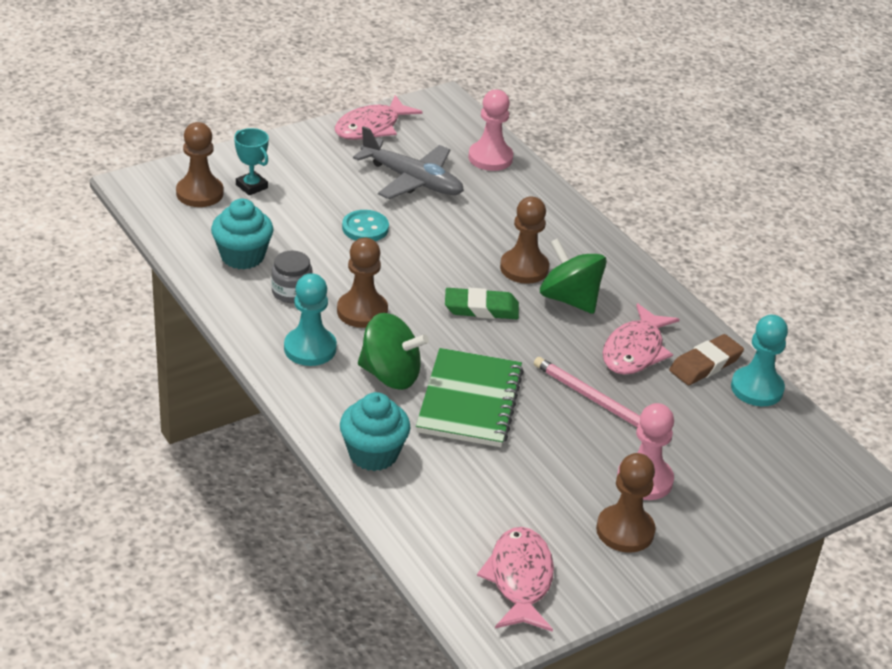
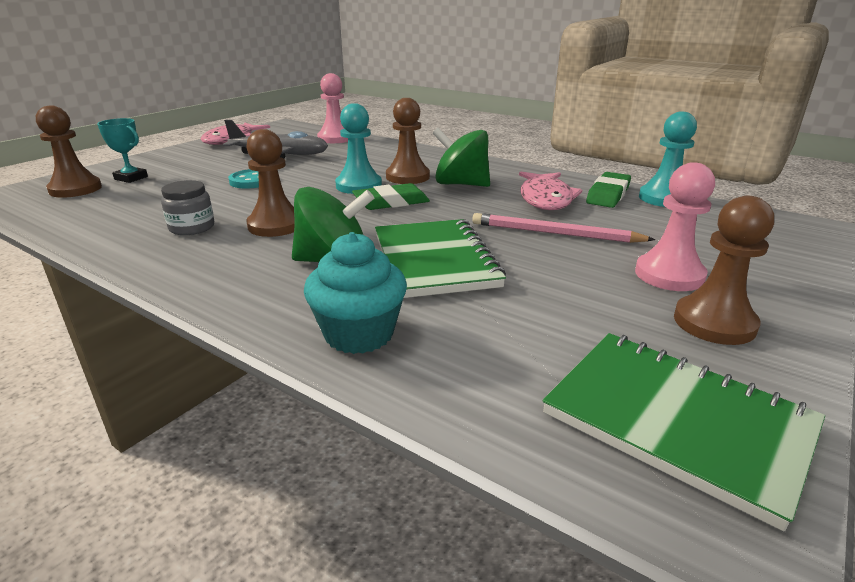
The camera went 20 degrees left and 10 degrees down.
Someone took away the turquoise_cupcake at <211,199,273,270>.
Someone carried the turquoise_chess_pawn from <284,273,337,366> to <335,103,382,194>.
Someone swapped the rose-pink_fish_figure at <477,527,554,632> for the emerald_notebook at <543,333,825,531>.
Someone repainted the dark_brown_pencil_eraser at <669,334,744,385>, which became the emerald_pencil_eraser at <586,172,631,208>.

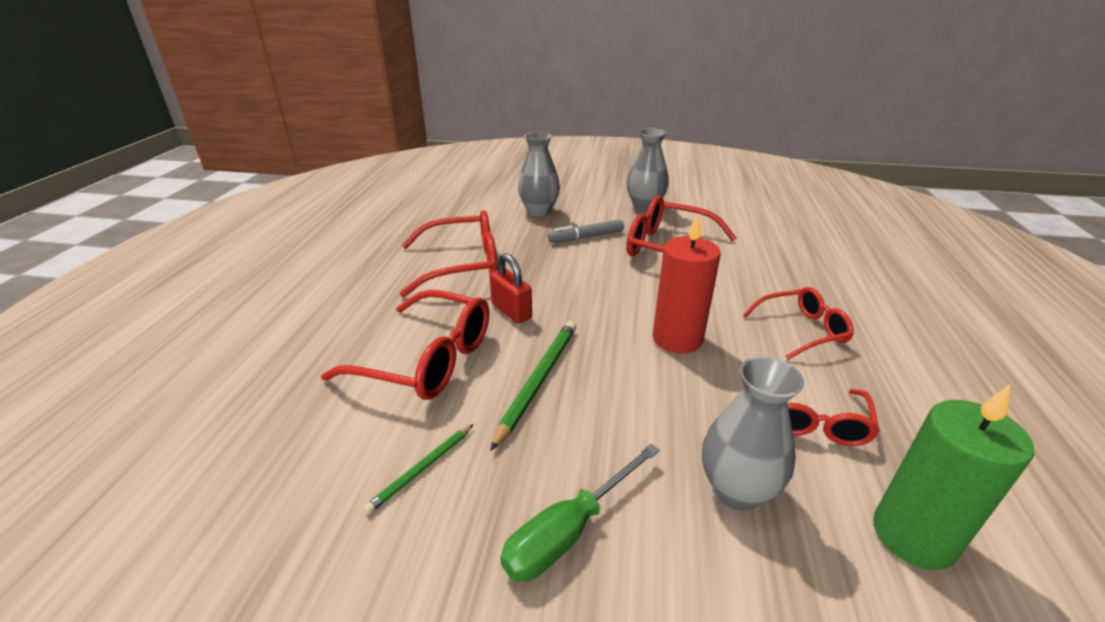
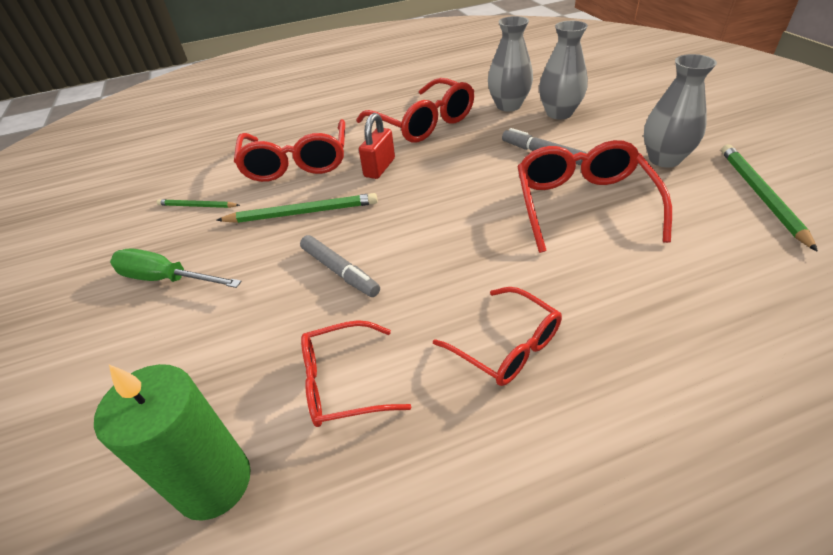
The camera went 65 degrees right and 10 degrees up.
Someone took away the scarlet_pillar_candle at <652,214,721,353>.
Someone put down the gray_marker_pen at <300,235,380,297>.
Someone put down the emerald_pencil at <721,144,818,252>.
Someone carried the gray_tall_vase from <702,356,804,511> to <488,16,533,111>.

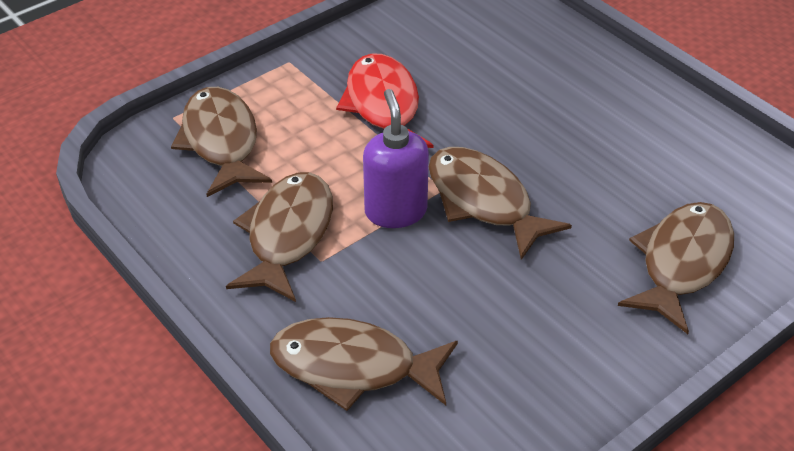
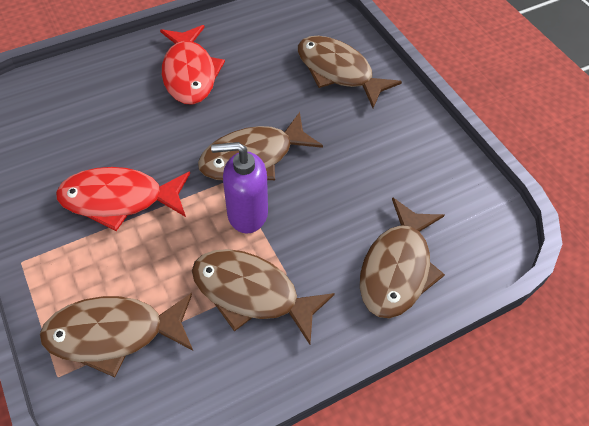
The camera went 80 degrees left and 10 degrees up.
Someone put down the scarlet_fish_figure at <160,25,225,105>.

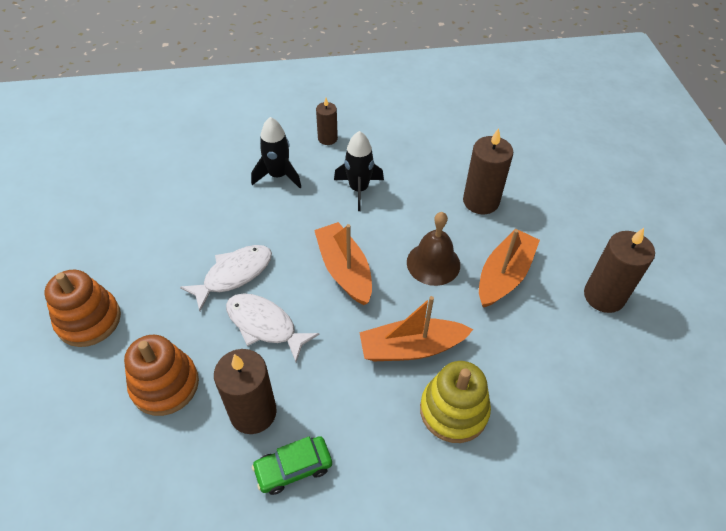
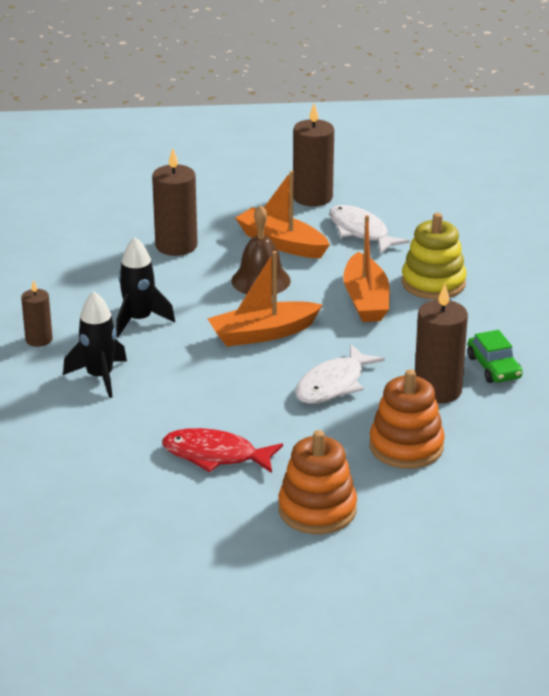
The camera went 85 degrees left and 20 degrees down.
Someone put down the scarlet_fish_figure at <162,428,283,473>.
Someone carried the snow-white_fish_figure from <180,245,272,311> to <329,205,410,254>.

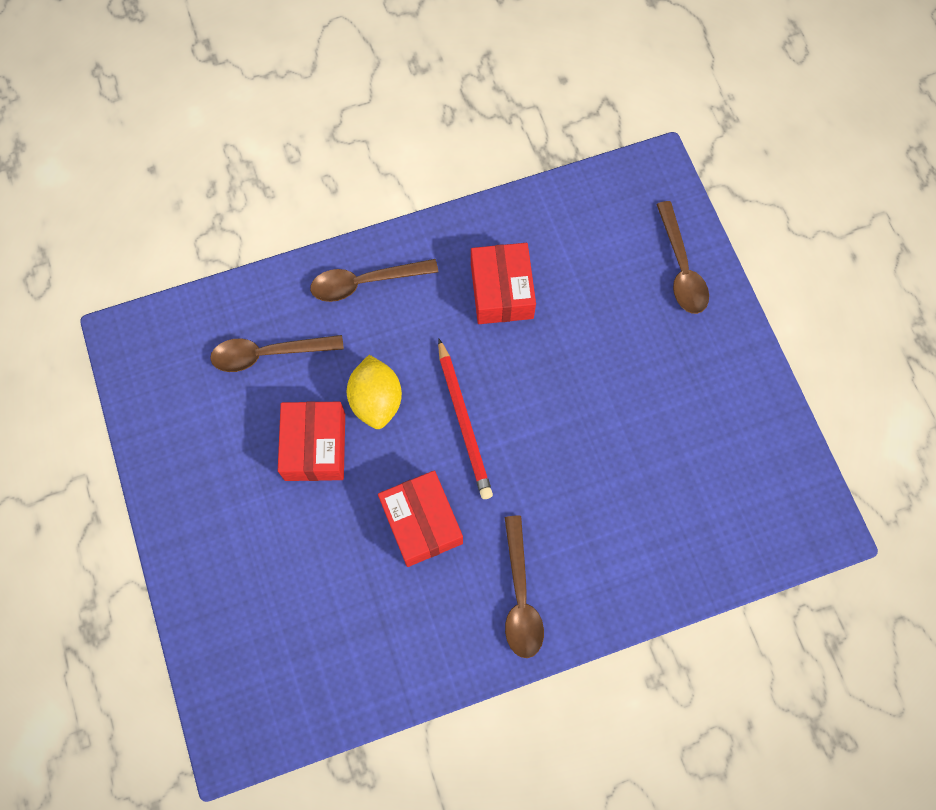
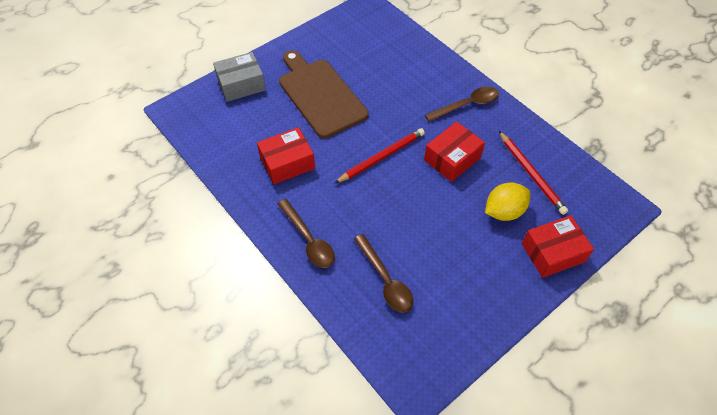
The camera went 110 degrees left and 15 degrees down.
Someone put down the dark_brown_chopping_board at <279,50,369,138>.
Someone put down the scarlet_pencil at <499,131,568,215>.
Someone carried the scarlet_parcel from <278,401,345,481> to <522,215,594,278>.
Someone carried the yellow_lemon from <347,355,402,429> to <485,182,531,221>.
Someone swapped the dark_brown_teaspoon at <656,201,709,314> for the gray_parcel at <213,52,266,102>.

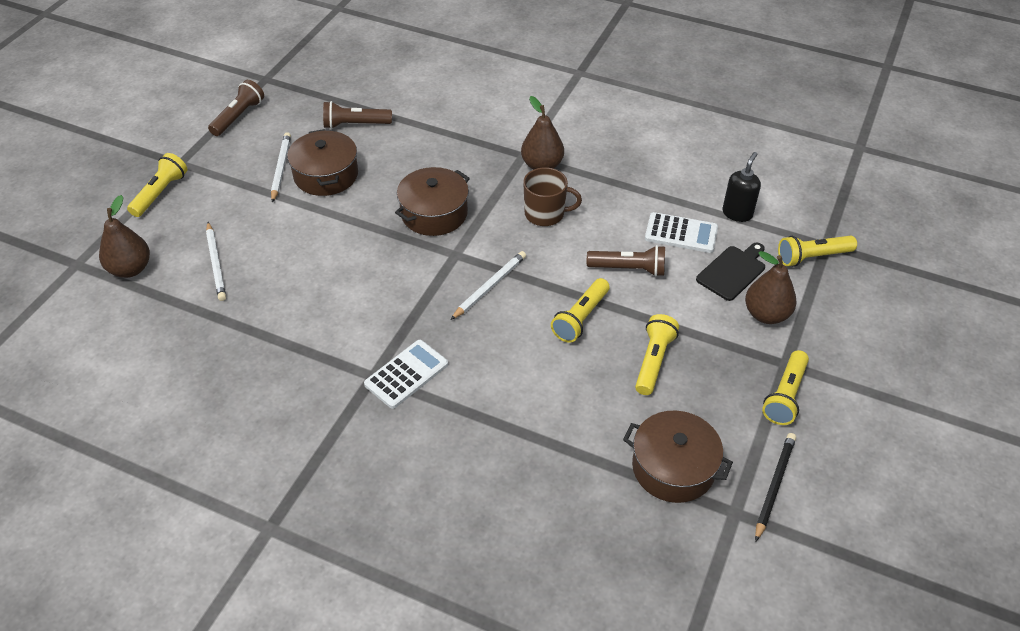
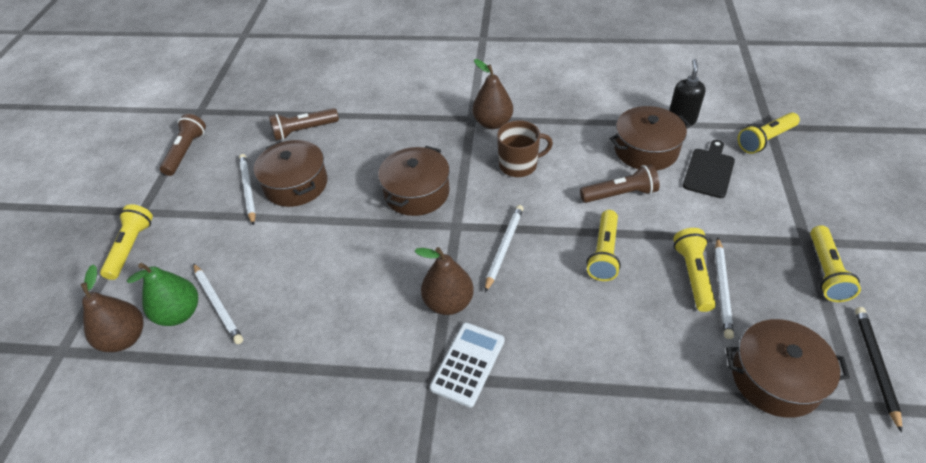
The camera went 15 degrees left and 0 degrees up.
Someone put down the emerald_pear at <127,263,198,326>.
Someone put down the snow-white_pencil at <715,237,734,339>.
Someone carried the dark_brown_pear from <745,251,797,324> to <415,247,474,315>.
Someone swapped the snow-white_adding_machine at <645,212,718,253> for the dark_brown_cooking_pot at <609,106,691,171>.

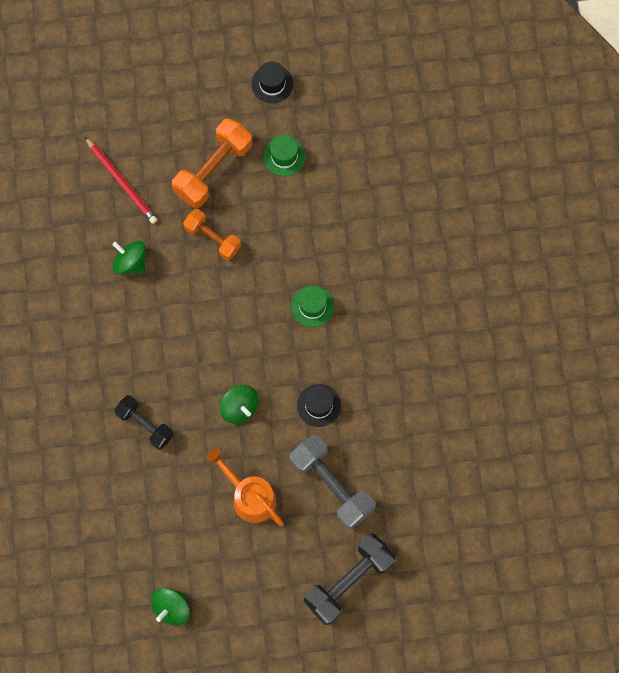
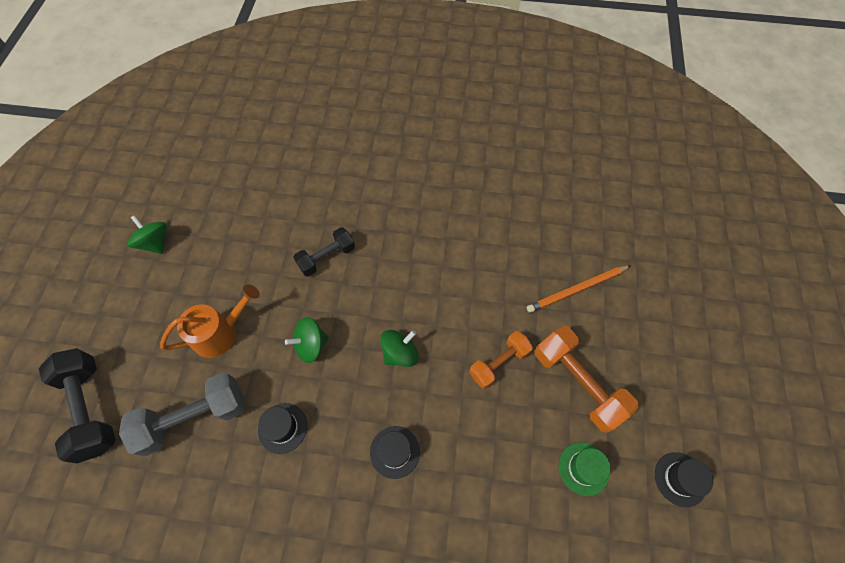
The camera went 105 degrees right and 10 degrees down.
Someone carried the emerald_toy_top from <112,241,146,274> to <380,330,419,367>.
Someone repainted the scarlet_pencil at <85,137,158,224>, which became the bright_orange_pencil at <527,265,631,313>.
Someone repainted the emerald_top_hat at <291,286,334,327>, which became the ebony_top_hat at <370,426,420,479>.

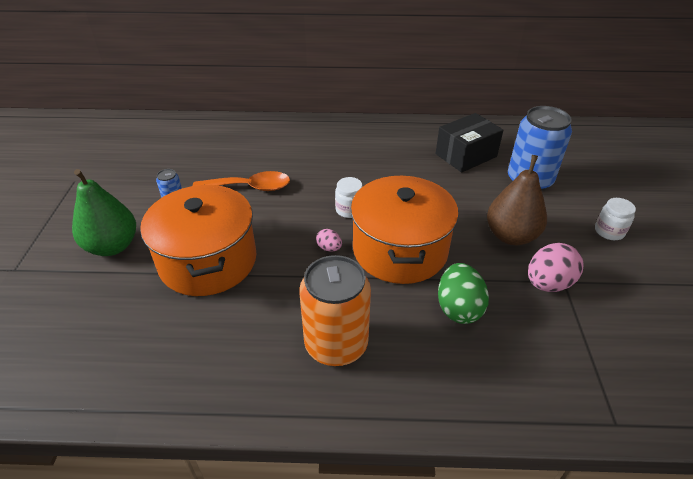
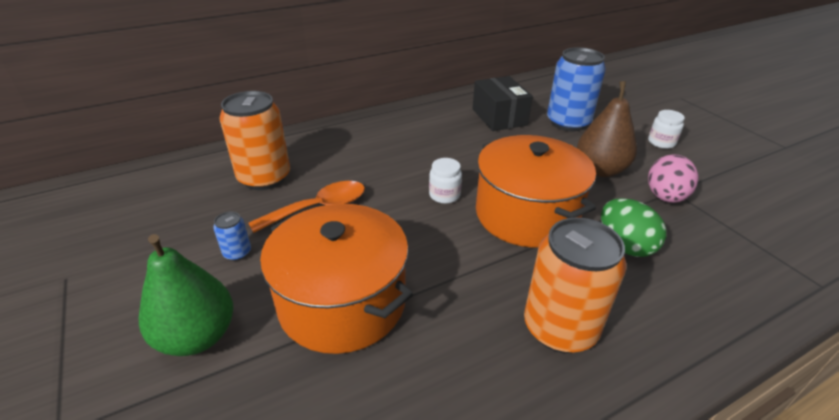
The camera went 30 degrees left and 5 degrees down.
Someone took away the rose-pink_egg_shape at <316,229,342,252>.
Someone put down the bright_orange_soda_can at <220,91,290,190>.
Someone rotated the ebony_parcel at <436,113,503,173> by 45 degrees counterclockwise.

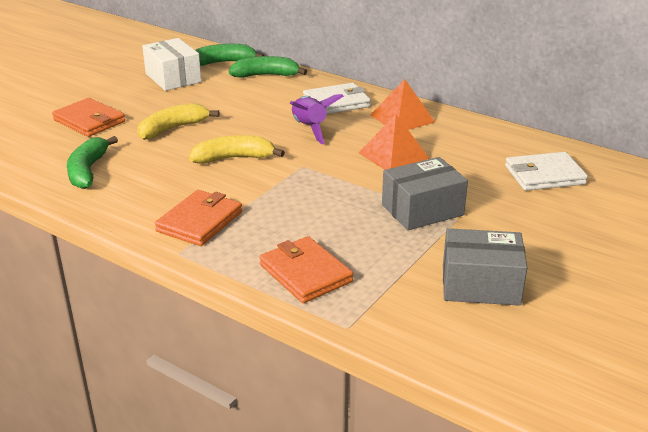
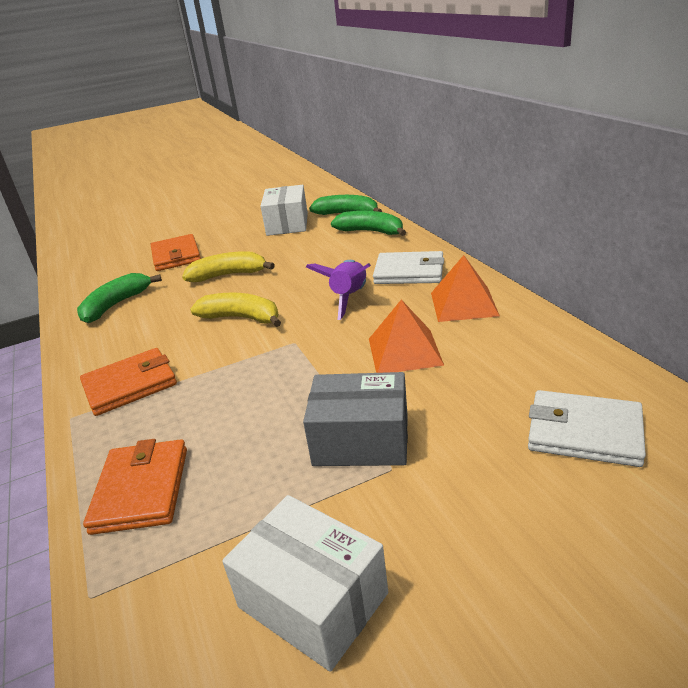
The camera went 35 degrees right and 0 degrees up.
Someone repainted the gray_parcel at <443,228,528,306>, which became the snow-white_parcel at <222,495,388,672>.

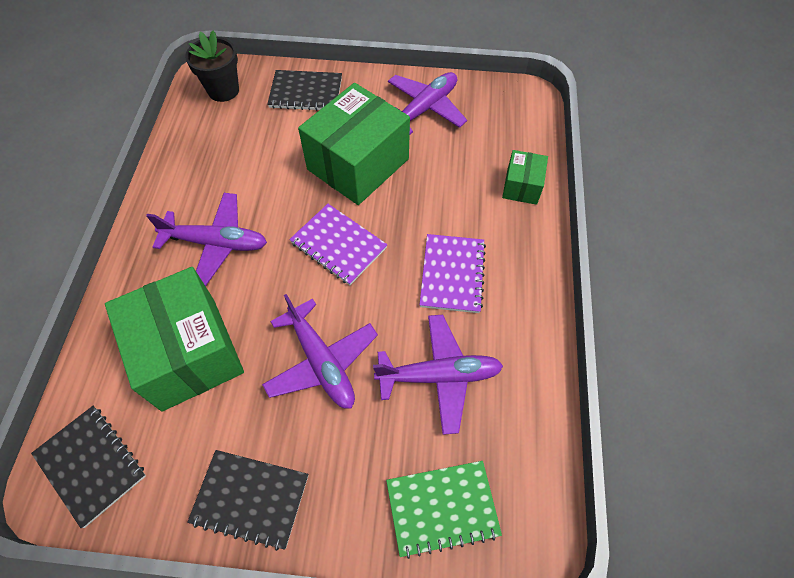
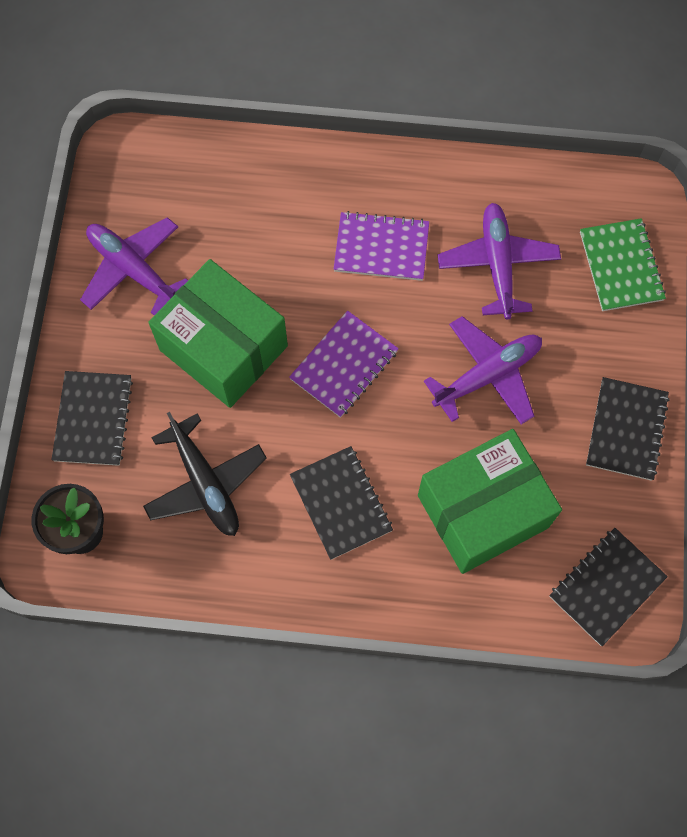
The camera went 90 degrees left and 10 degrees up.
Someone took away the emerald_parcel at <502,150,548,205>.
Someone put down the ebony_plane at <143,412,267,536>.
Someone swapped the royal_purple_plane at <146,193,267,286> for the ebony_notebook at <290,446,393,560>.

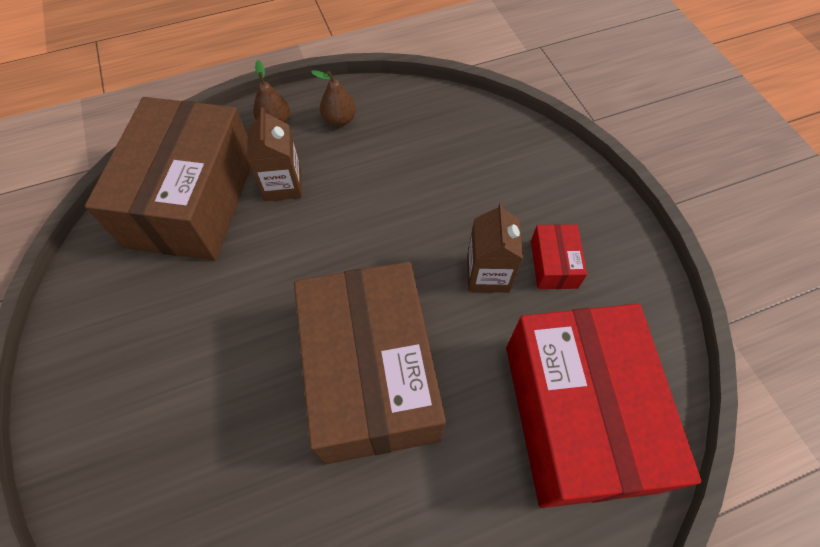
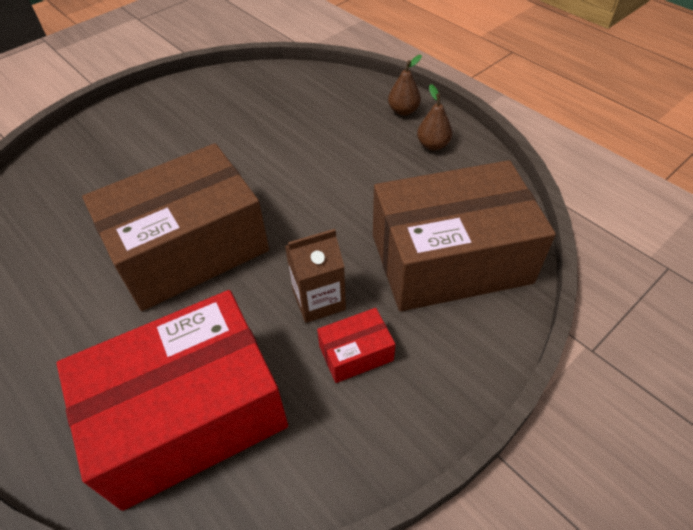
The camera went 70 degrees right and 10 degrees down.
Someone took away the dark_brown_carton at <247,107,302,201>.
Someone carried the dark_brown_parcel from <85,97,251,261> to <373,160,556,311>.

